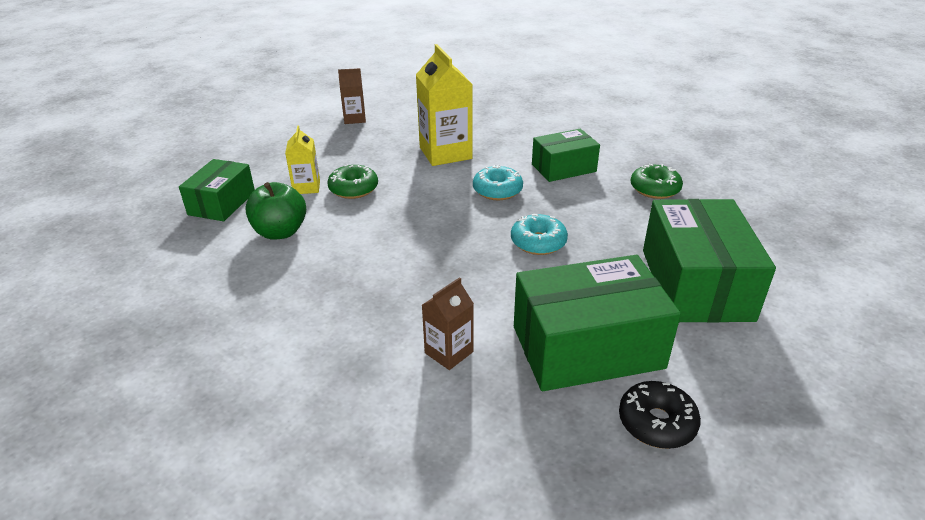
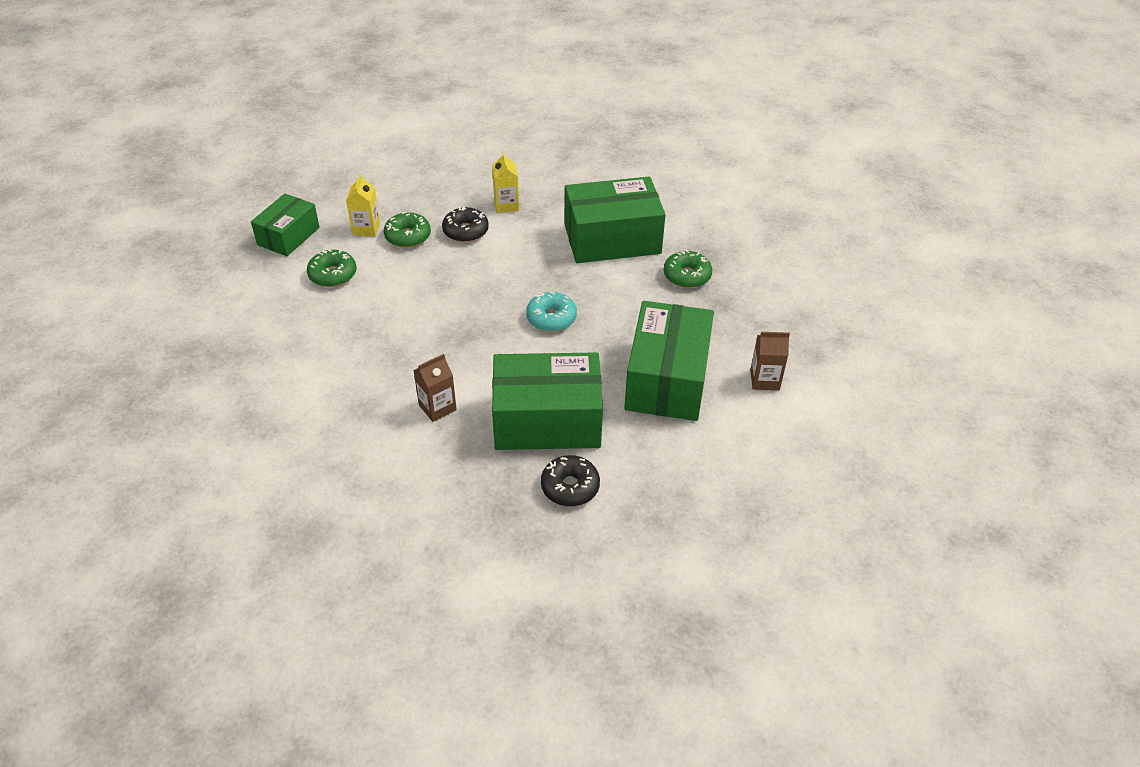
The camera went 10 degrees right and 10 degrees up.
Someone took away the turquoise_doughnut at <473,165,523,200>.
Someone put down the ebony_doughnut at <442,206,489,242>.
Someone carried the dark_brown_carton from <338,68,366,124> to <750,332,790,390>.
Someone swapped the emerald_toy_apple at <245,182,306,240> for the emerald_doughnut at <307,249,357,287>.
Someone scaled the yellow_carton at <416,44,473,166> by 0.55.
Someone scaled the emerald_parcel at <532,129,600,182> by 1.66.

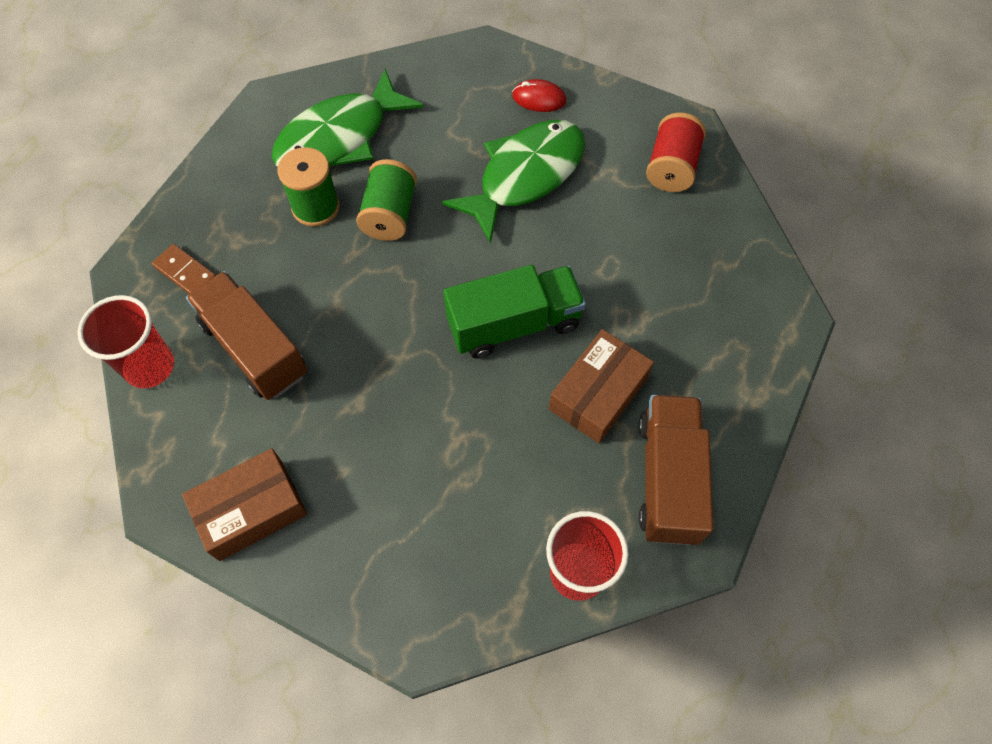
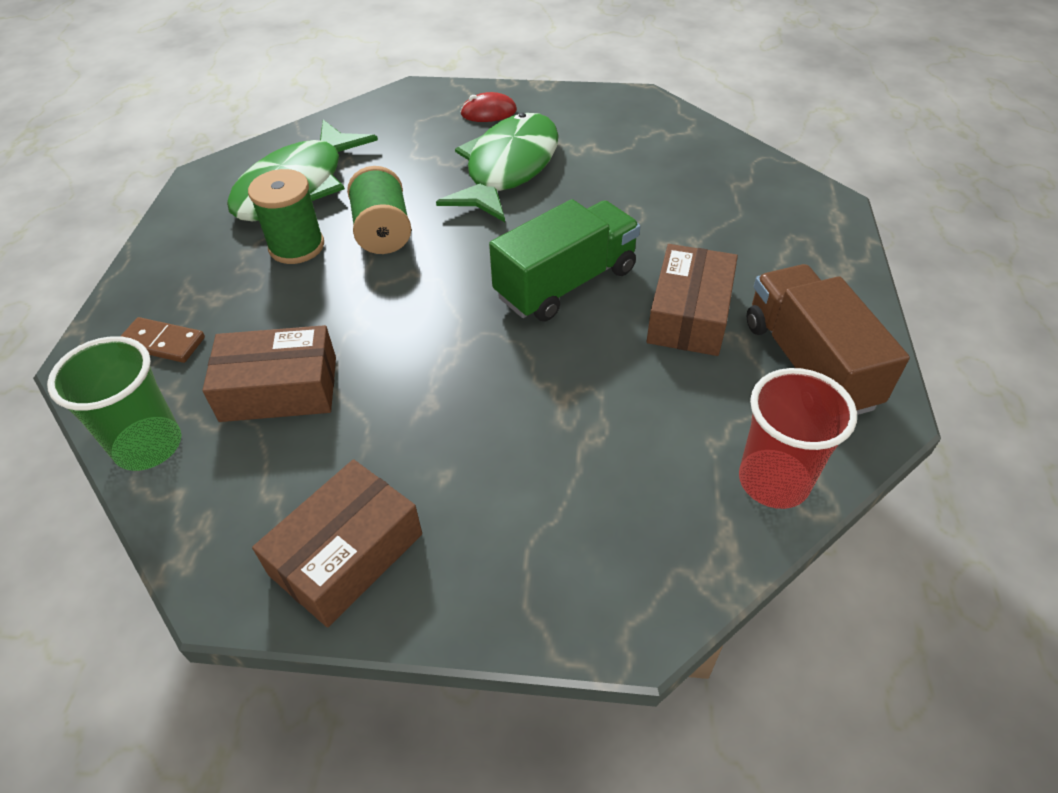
The camera went 20 degrees left and 15 degrees down.
Someone took away the scarlet_reel_of_thread at <646,113,706,192>.
Someone swapped the dark_brown_lorry at <186,271,307,400> for the dark_brown_parcel at <202,325,336,422>.
Someone repainted the scarlet_beaker at <78,295,174,388>, which became the emerald_beaker at <47,336,181,471>.

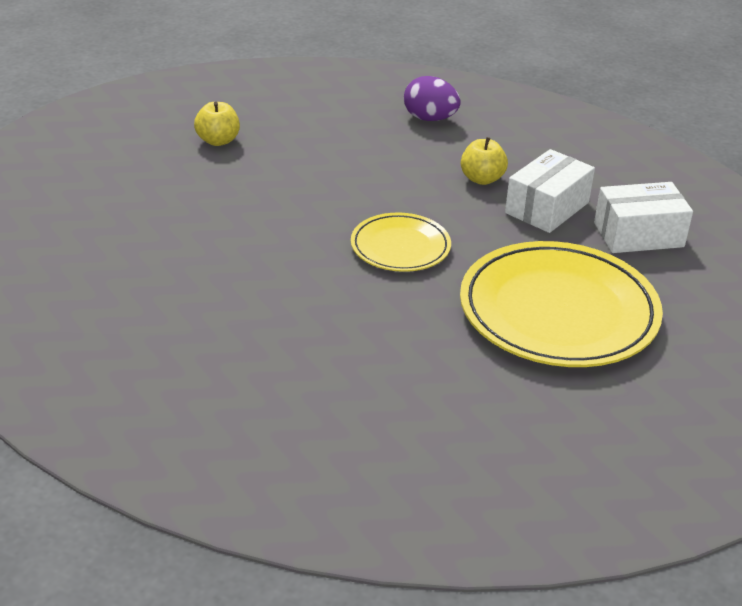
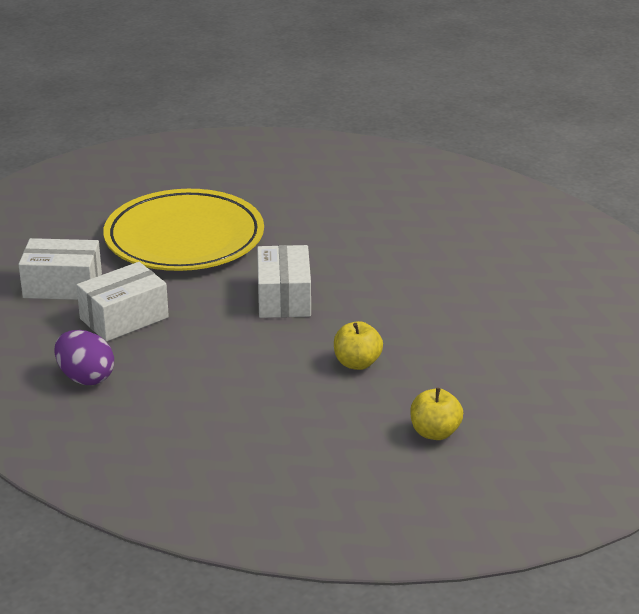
The camera went 165 degrees left and 5 degrees down.
Someone carried the royal_purple_egg_shape from <404,76,461,121> to <54,330,114,385>.
Someone carried the yellow_toy_apple from <461,137,508,185> to <334,321,383,370>.
Someone swapped the yellow_dinner_plate at <351,212,451,272> for the snow-white_parcel at <257,245,311,318>.

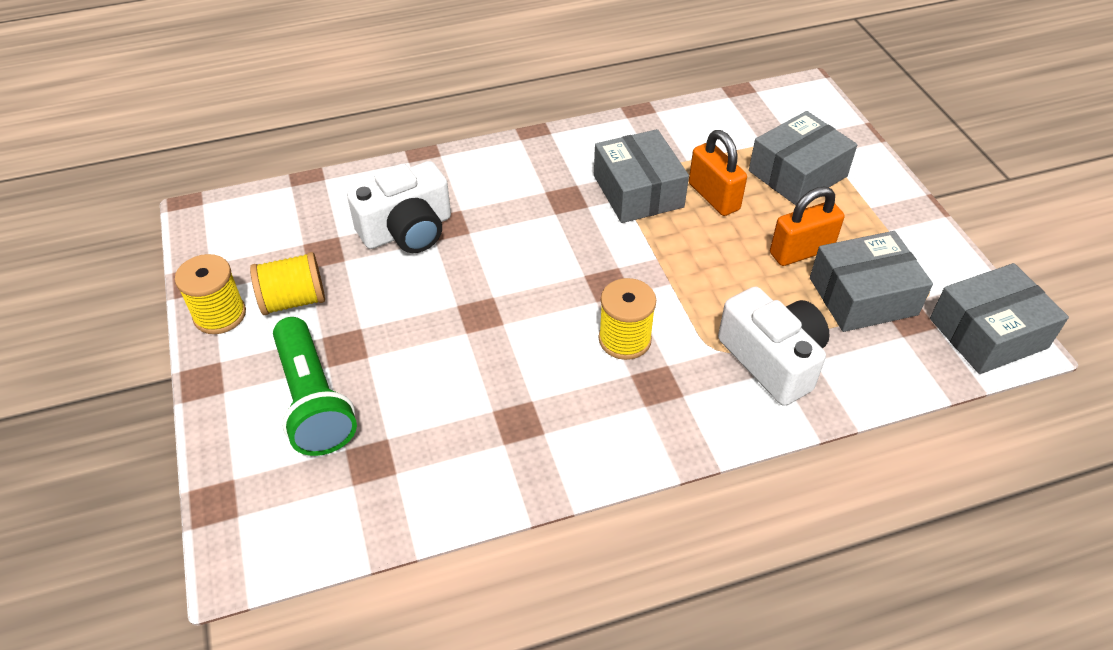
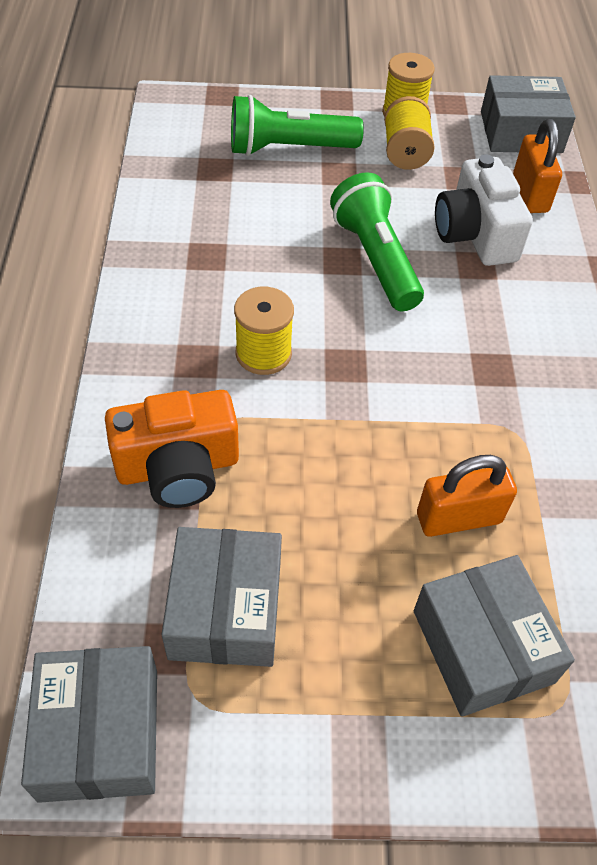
The camera went 105 degrees right and 5 degrees up.
Someone put down the emerald_torch at <330,172,424,311>.
Someone carried the gray_parcel from <594,129,689,223> to <481,75,576,153>.
Someone carried the bright_orange_small_lock from <770,187,844,266> to <513,119,562,213>.
Someone repainted the snow-white_compact_camera at <718,287,829,406>, which became the bright_orange_compact_camera at <105,390,239,508>.

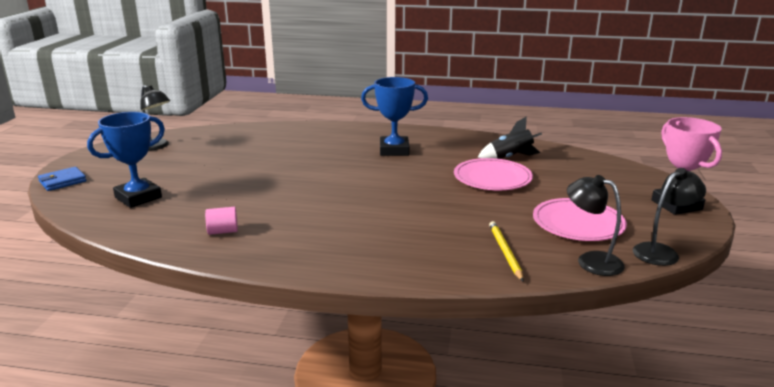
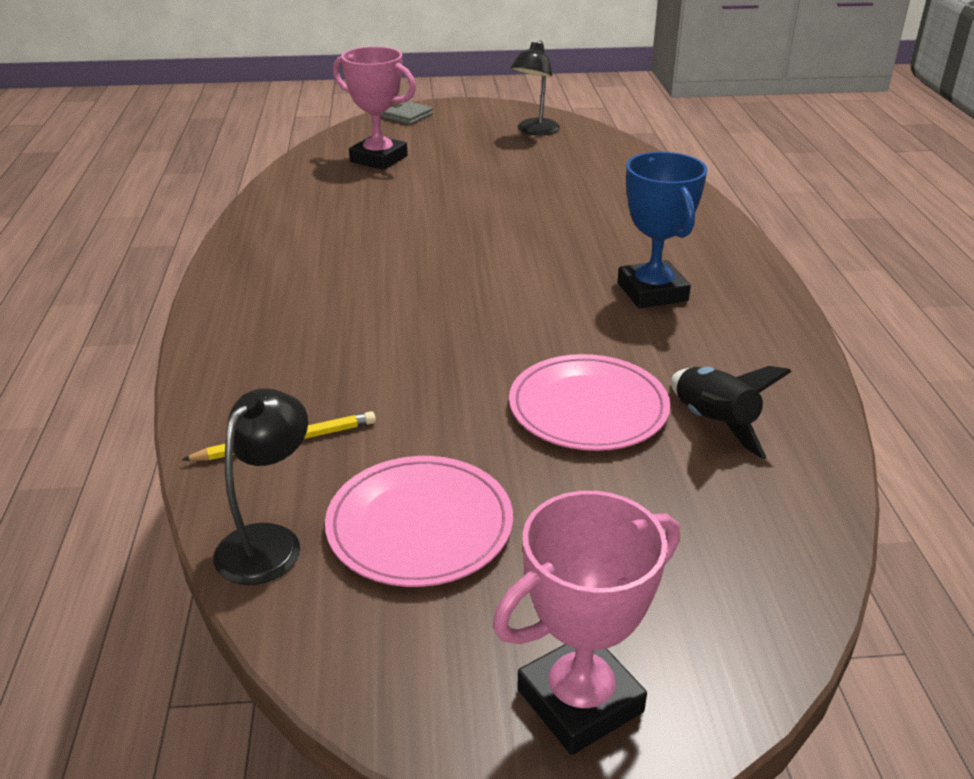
The camera went 75 degrees right and 10 degrees up.
Someone took away the rose-pink_cylinder_shape at <205,207,238,235>.
Someone took away the ebony_lamp at <633,168,706,266>.
Someone repainted the cobalt_card_wallet at <38,167,87,191>, which became the gray_card_wallet at <381,101,433,125>.
Someone repainted the cobalt_prize_cup at <87,112,165,208>, which became the rose-pink_prize_cup at <333,47,416,170>.

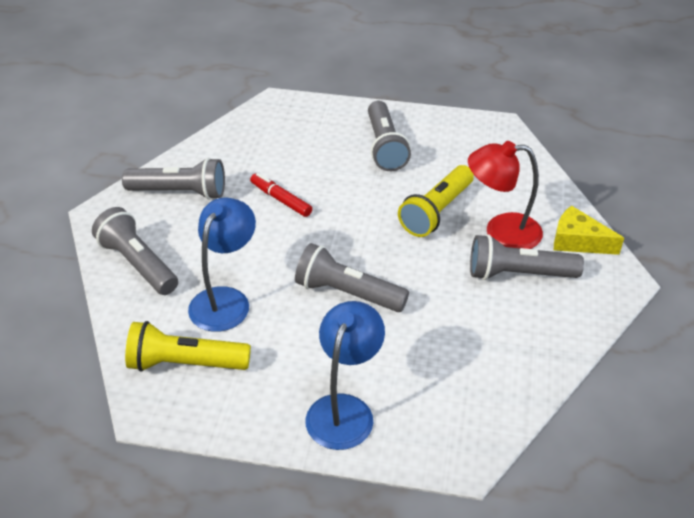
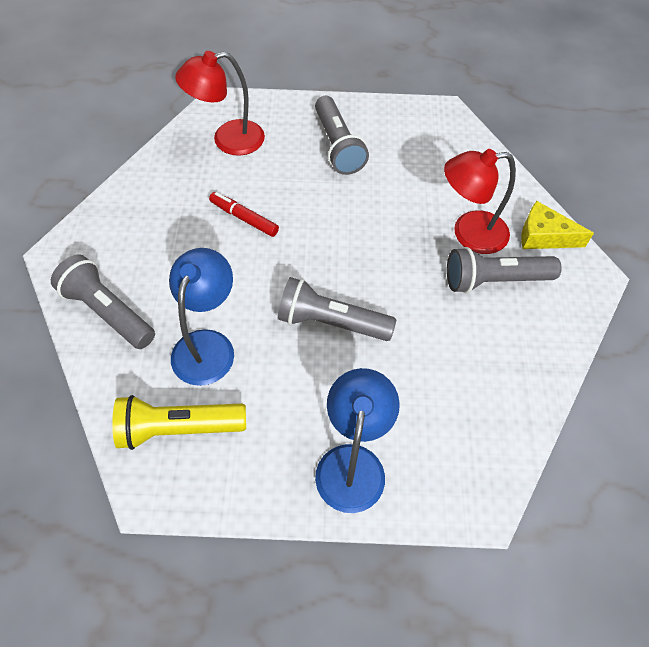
The camera went 10 degrees left and 15 degrees up.
Someone took away the gray_torch at <122,158,225,200>.
Someone took away the yellow_torch at <398,165,474,237>.
Someone put down the scarlet_lamp at <175,51,265,156>.

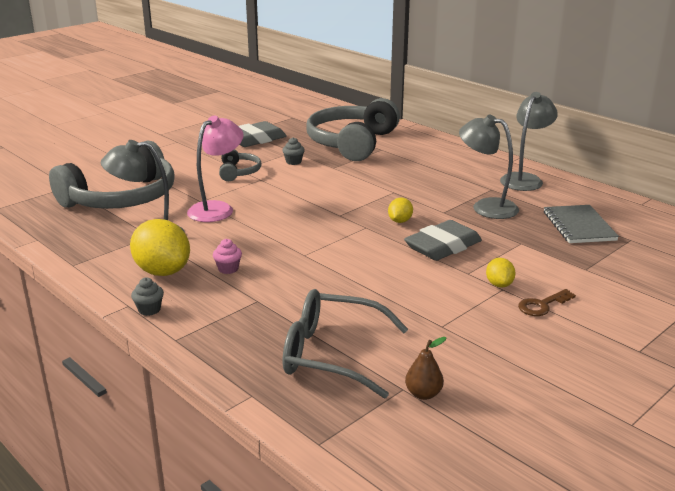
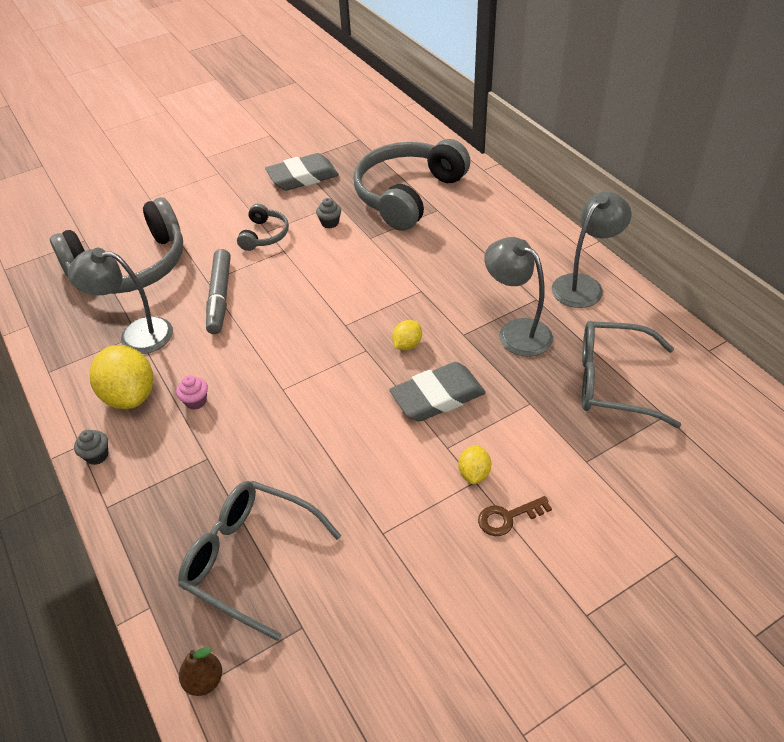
The camera went 15 degrees right and 20 degrees up.
Someone carried the dark_brown_pear from <405,337,446,400> to <179,647,222,696>.
Someone swapped the rose-pink_lamp at <187,115,244,222> for the gray_marker_pen at <206,249,231,334>.
Someone swapped the gray_notebook at <544,205,619,243> for the gray_eyeglasses at <582,321,681,428>.

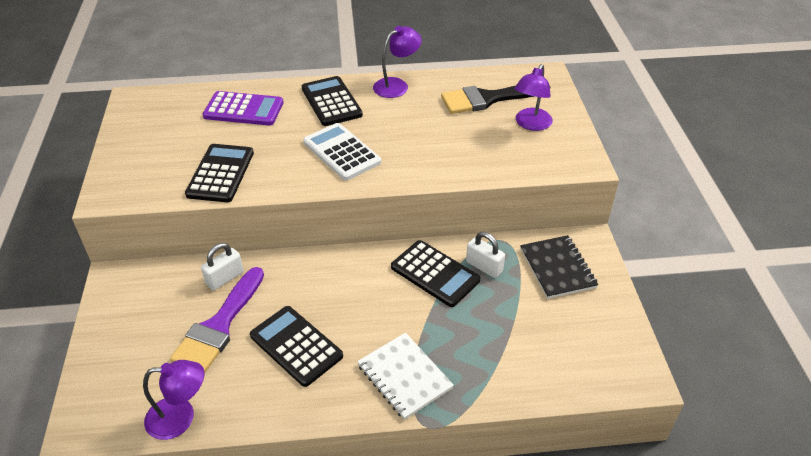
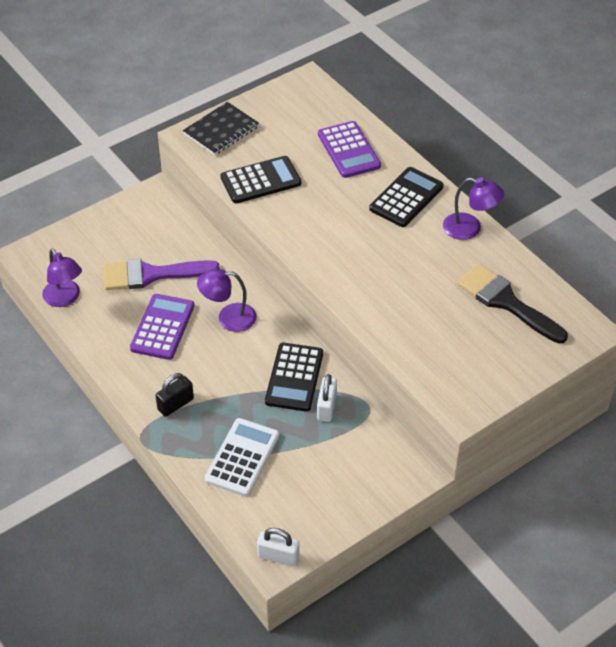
The camera went 60 degrees right and 5 degrees up.
Someone carried the snow-white_small_lock from <201,243,244,290> to <257,528,300,566>.
Someone carried the snow-white_adding_machine from <303,123,381,180> to <205,418,279,497>.
Someone carried the royal_purple_lamp from <514,64,553,131> to <197,269,257,332>.
Someone carried the ebony_notebook from <520,235,598,299> to <183,102,259,155>.
Someone swapped the snow-white_notebook at <357,333,454,420> for the ebony_small_lock at <155,373,194,417>.
Someone repainted the ebony_adding_machine at <250,306,343,387>, which became the royal_purple_adding_machine at <130,294,194,360>.

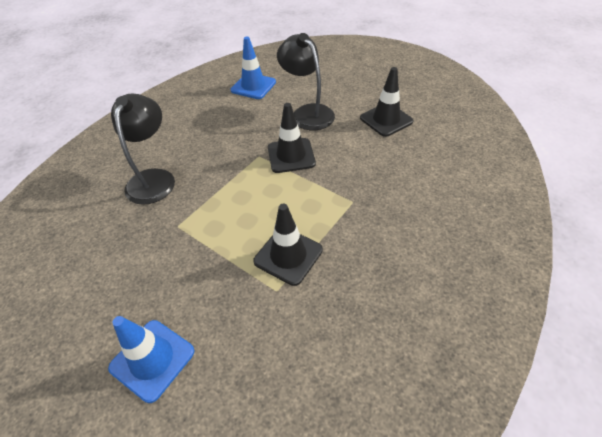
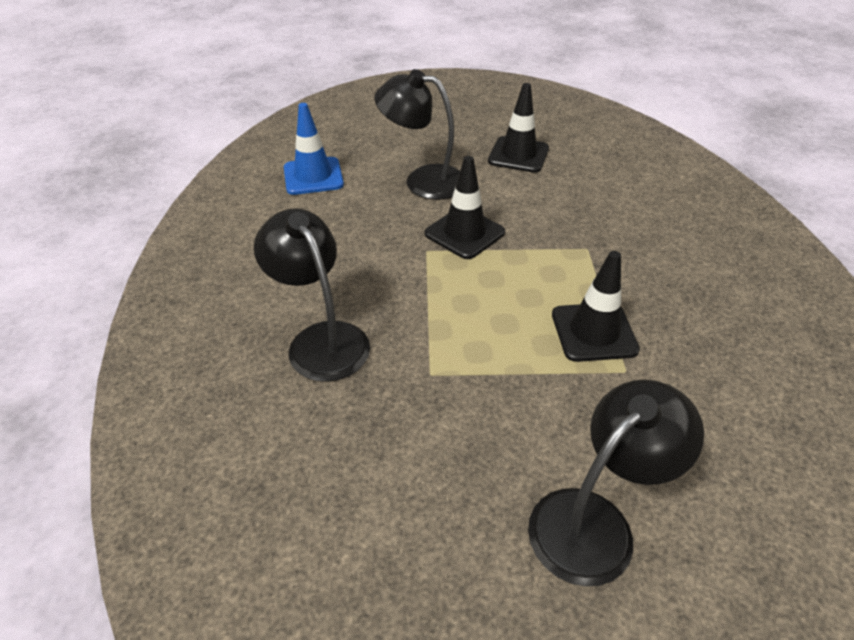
The camera went 40 degrees left and 5 degrees down.
Someone swapped the cobalt_traffic_cone at <108,316,194,403> for the ebony_lamp at <528,379,704,587>.

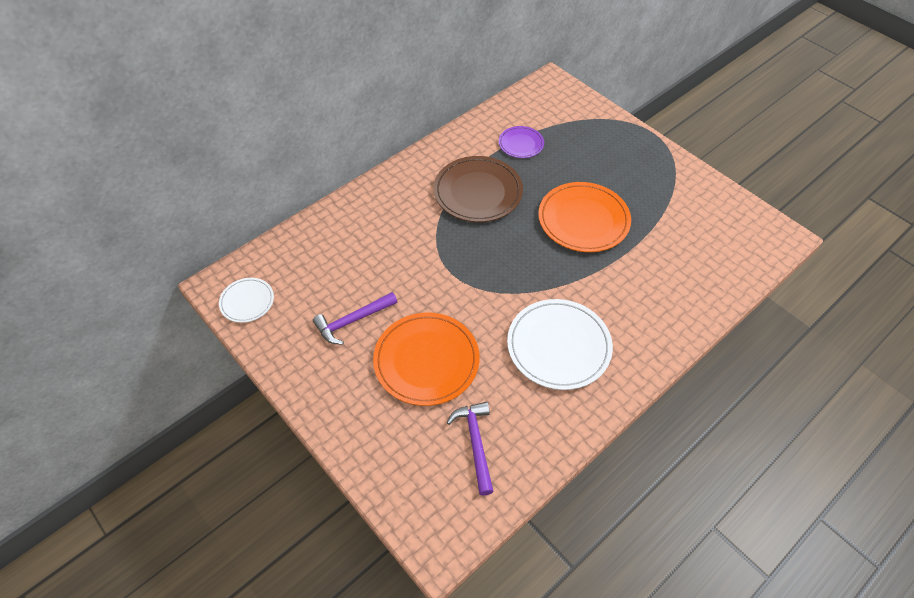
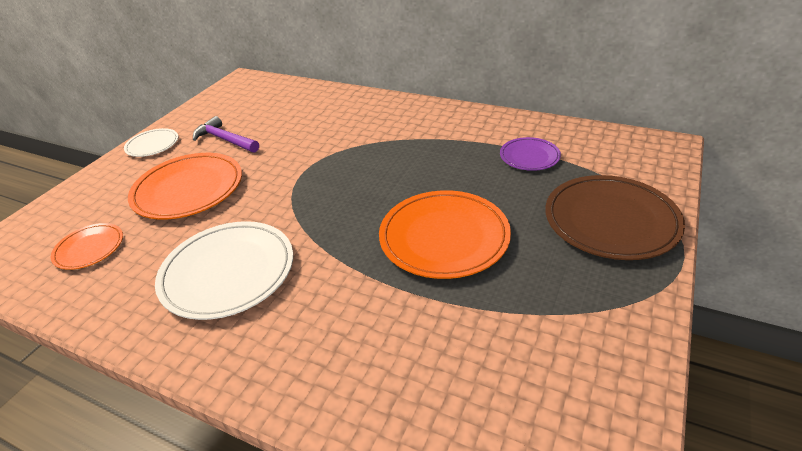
The camera went 70 degrees right and 15 degrees down.
Someone carried the snow-white_dinner_plate from <219,278,274,323> to <124,128,178,157>.
Someone carried the dark_brown_dinner_plate from <434,156,523,222> to <545,175,685,260>.
Someone swapped the royal_purple_carpenter's_hammer at <446,402,494,495> for the bright_orange_dinner_plate at <50,223,123,270>.

